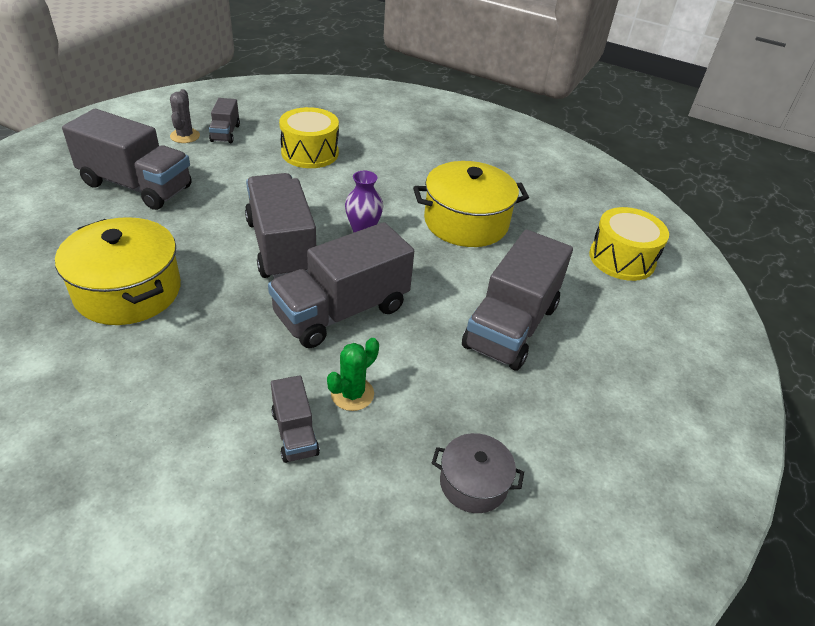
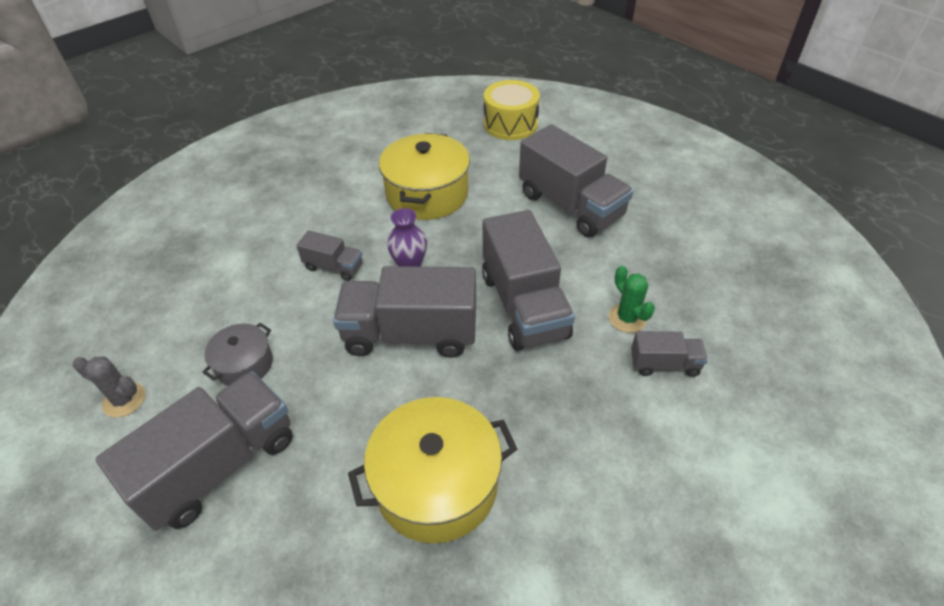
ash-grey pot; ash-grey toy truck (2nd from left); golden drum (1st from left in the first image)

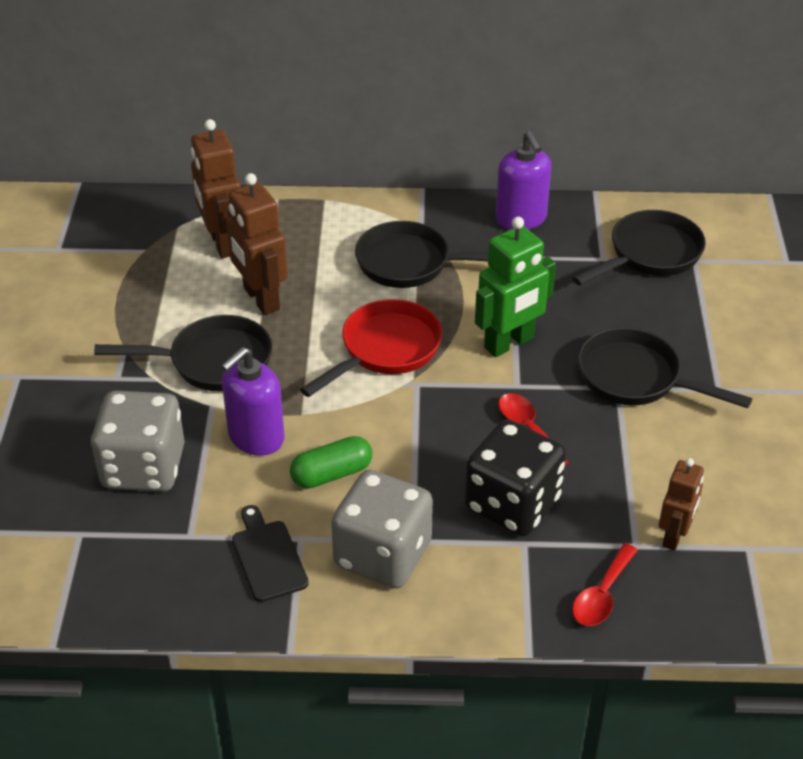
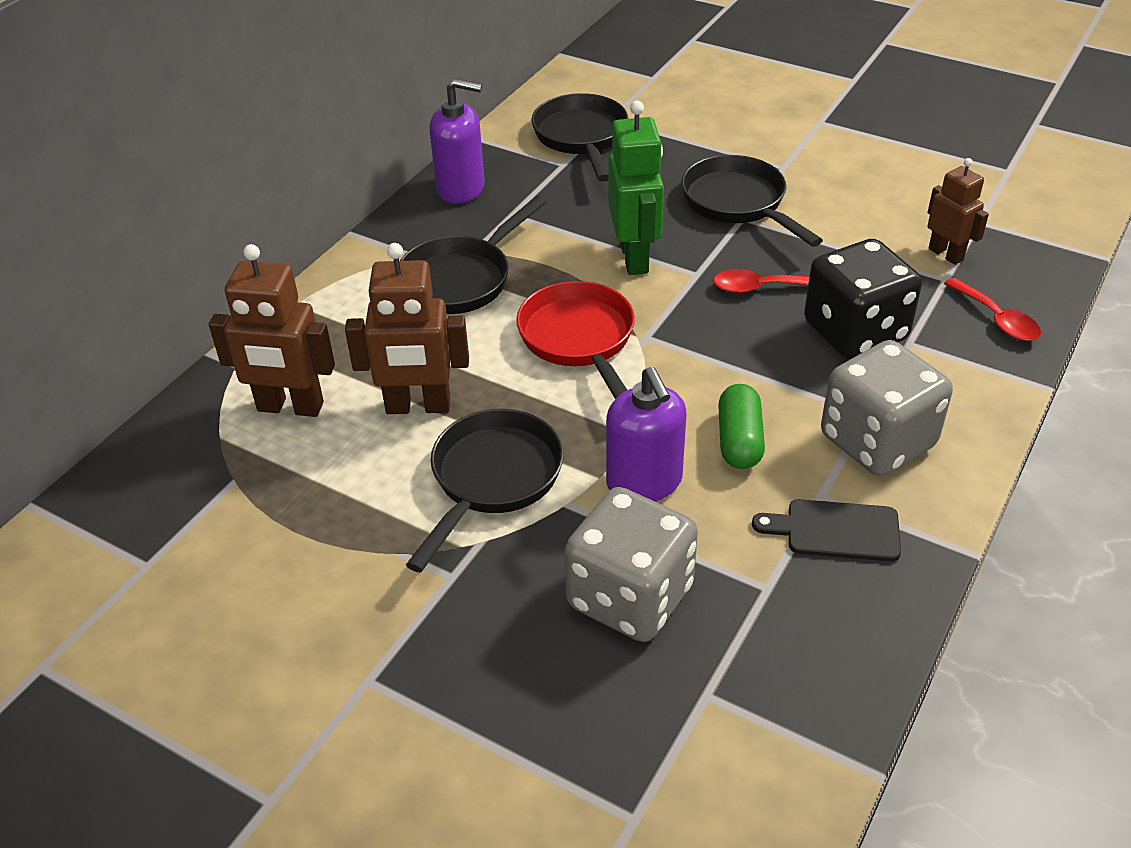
black pan (4th from left)

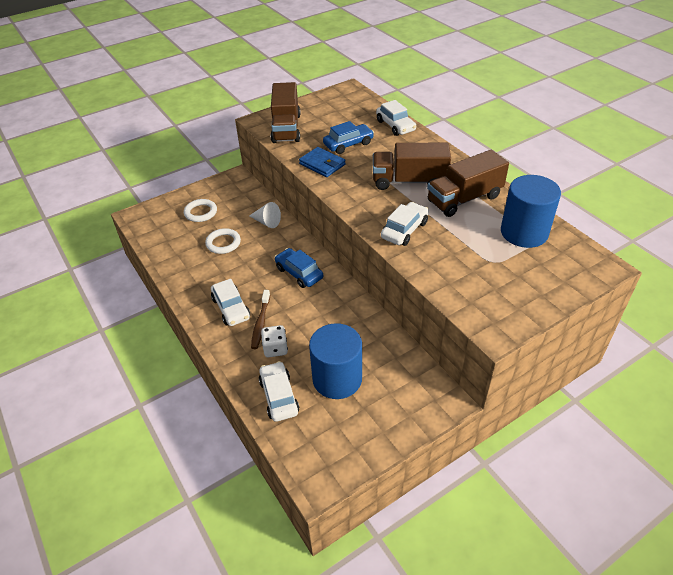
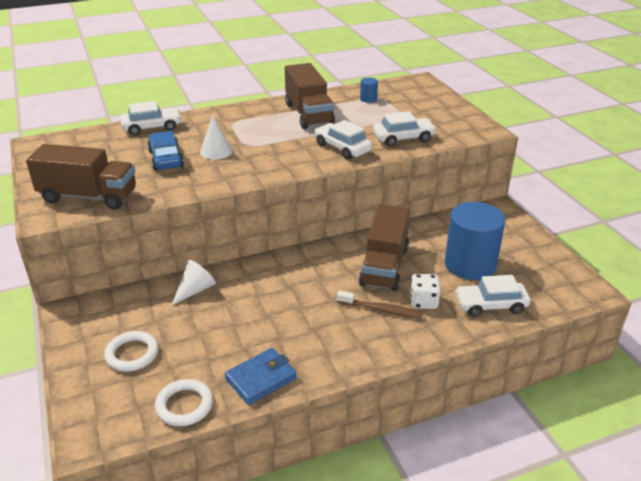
snow-white ring (2nd from left); snow-white cone shape (2nd from left); blue card wallet; brown toy truck (3rd from left); blue cylinder (1st from left); snow-white toy car (3rd from left); blue toy car (1st from left in the first image)

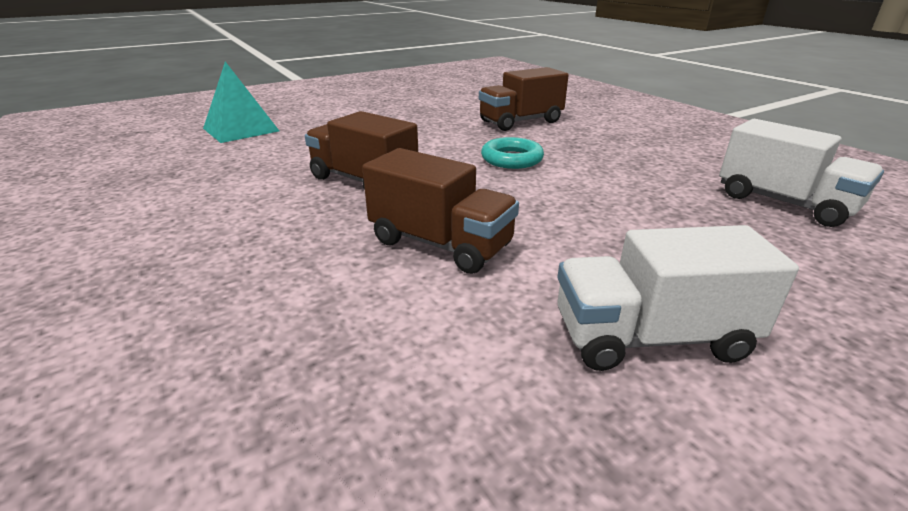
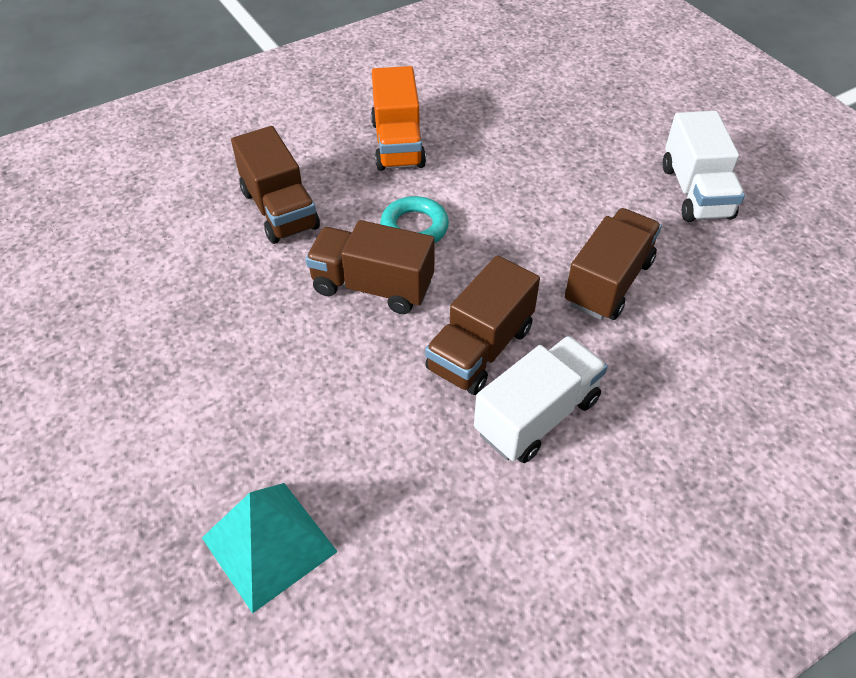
brown toy truck (2nd from left); bright orange toy truck; snow-white toy truck (1st from left)

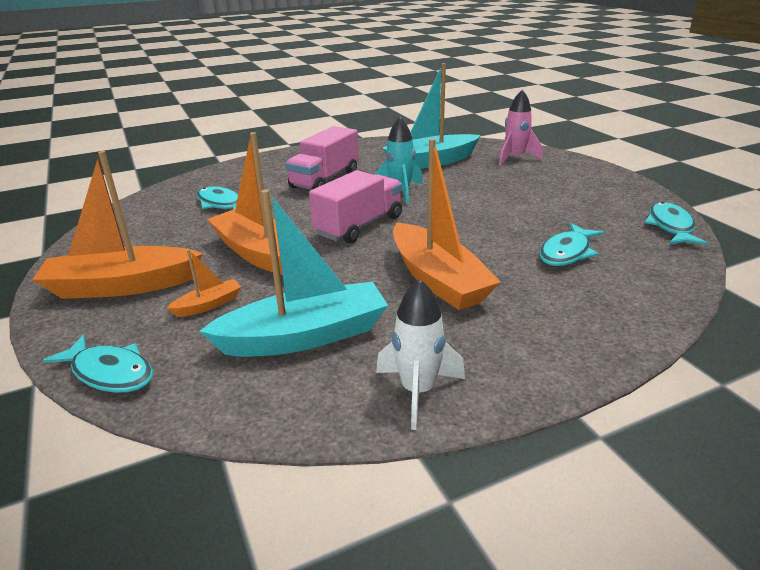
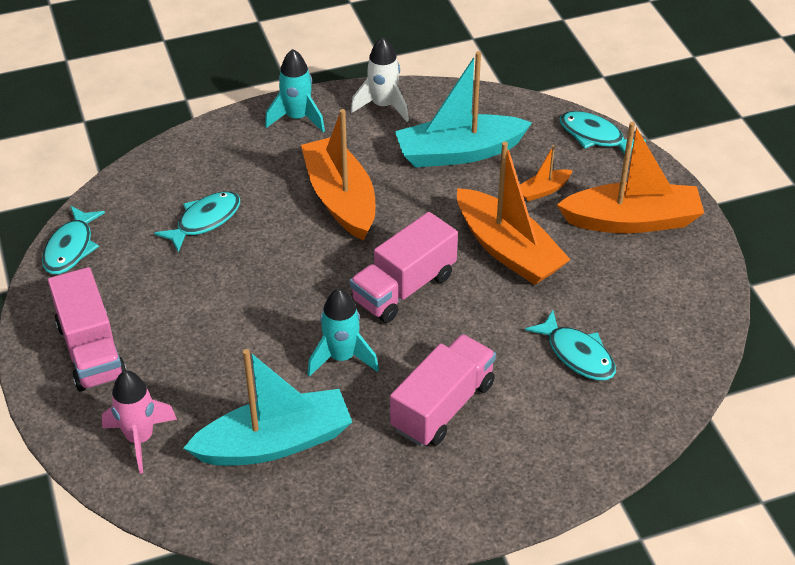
rosy toy truck (1st from left); teal rocket (1st from left)

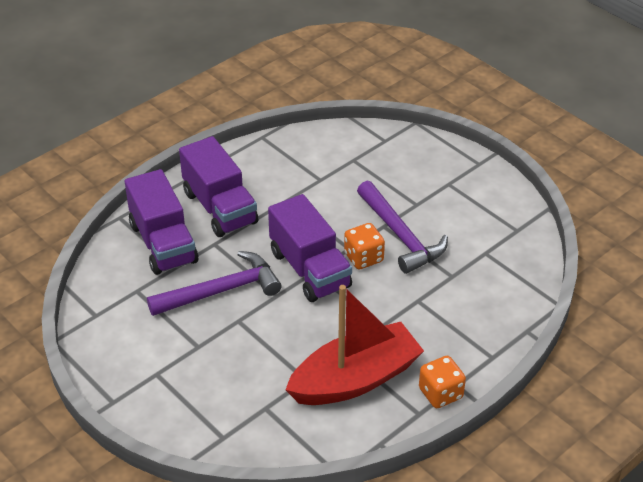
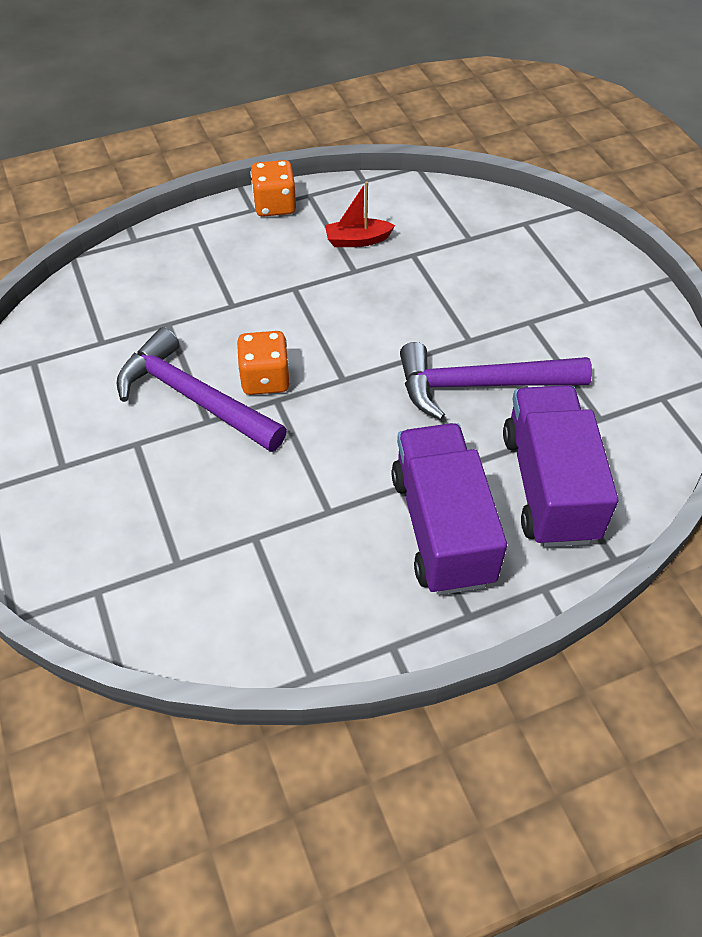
violet carpenter's hammer (1st from left); red toy boat; violet toy truck (3rd from left in the first image)

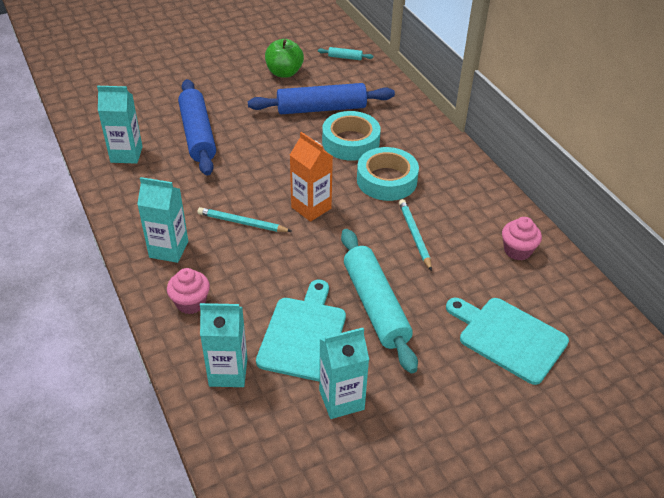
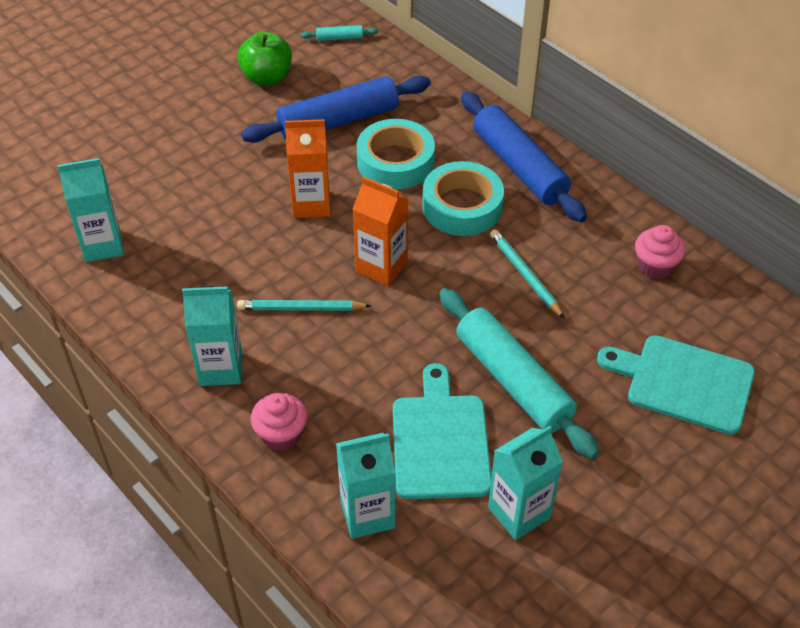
bright orange carton (1st from left); blue pastry roller (2nd from left)

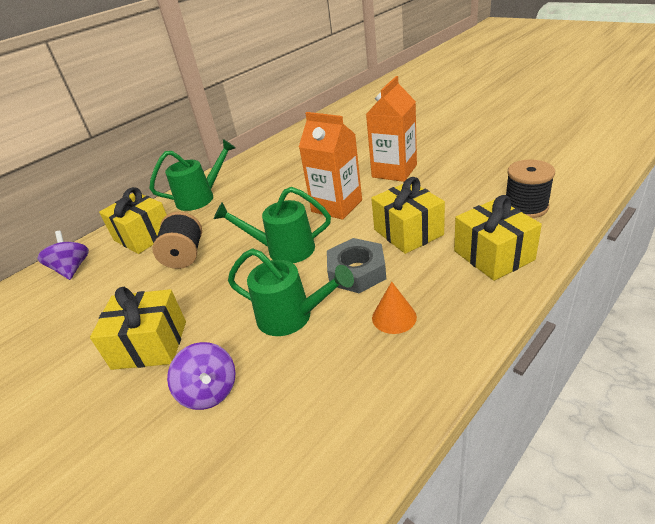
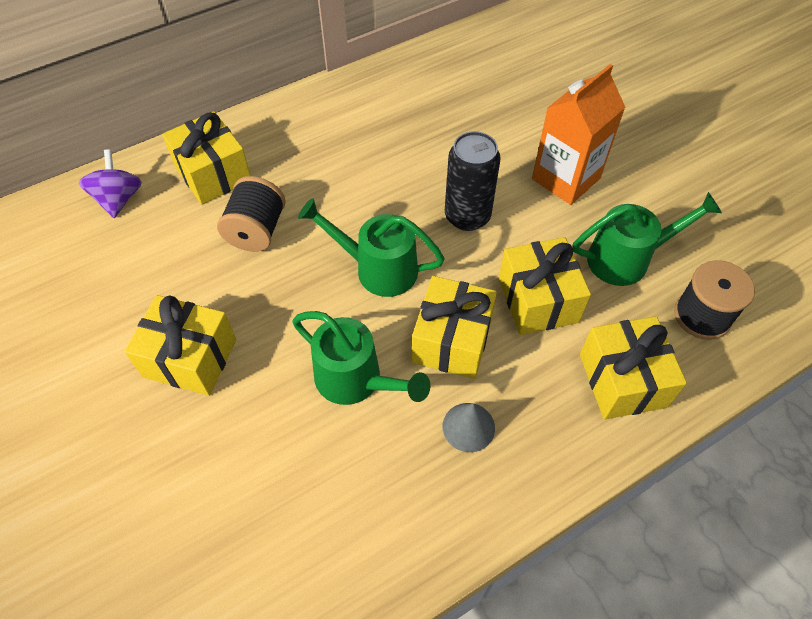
golden present (3rd from left); ash-grey cone shape; black soda can; leaf-green watering pot (3rd from left); violet spinning top (2nd from left in the first image)

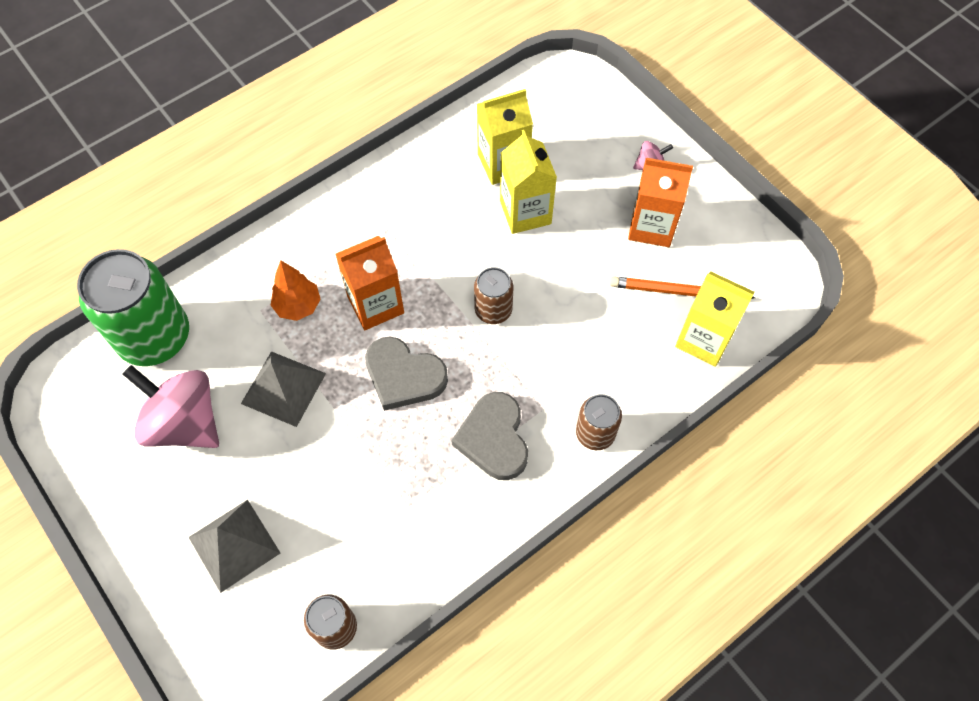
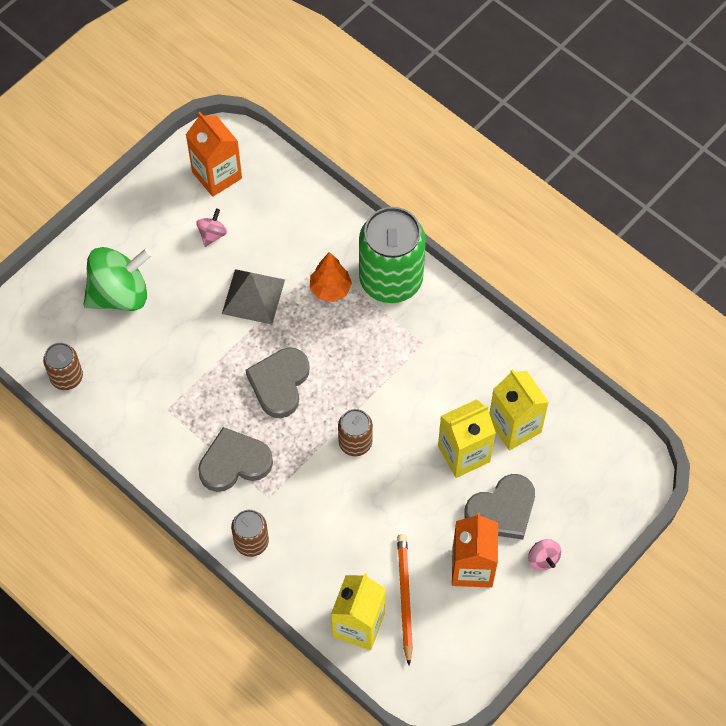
leaf-green spinning top; bright orange carton (1st from left); rosy spinning top (1st from left); leaf-green soda can; ash-grey love heart (3rd from left)

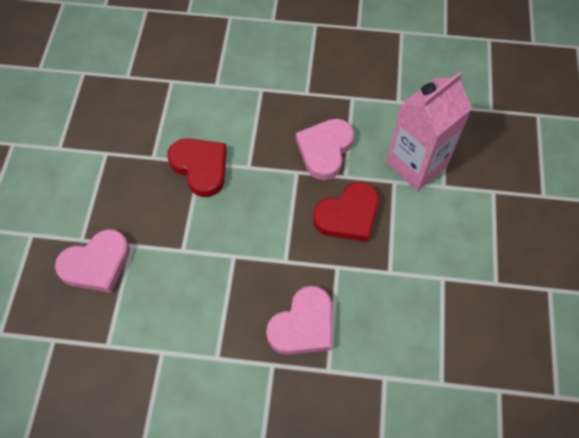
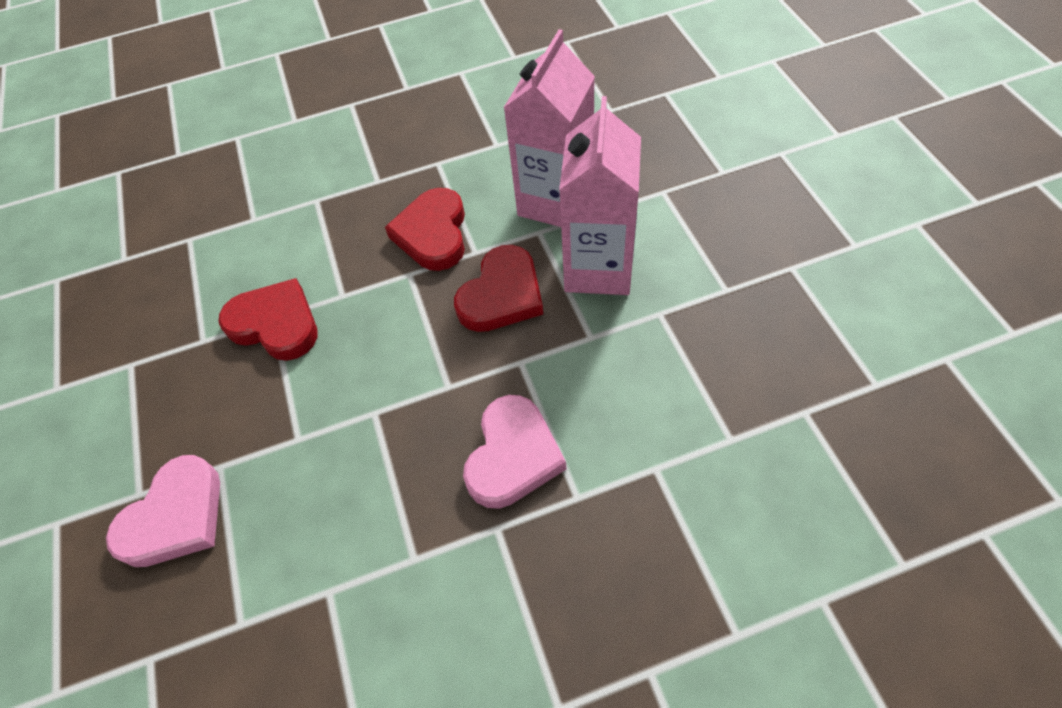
red love heart (2nd from left); rosy carton (2nd from left)

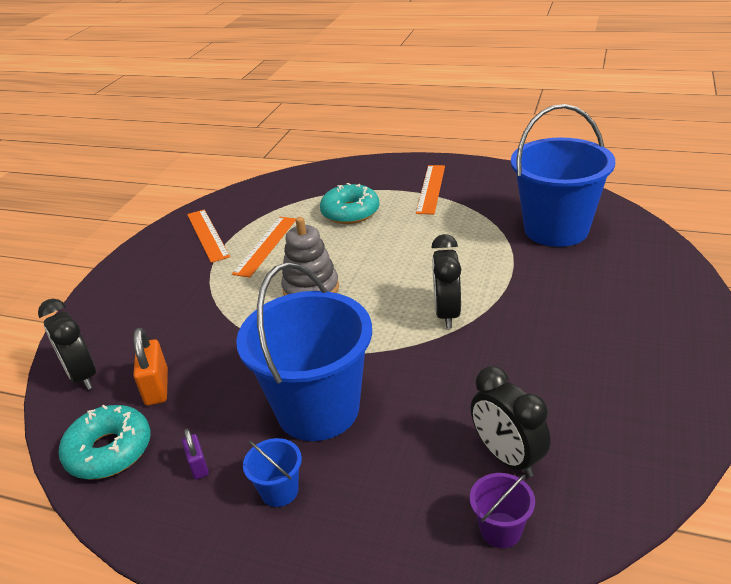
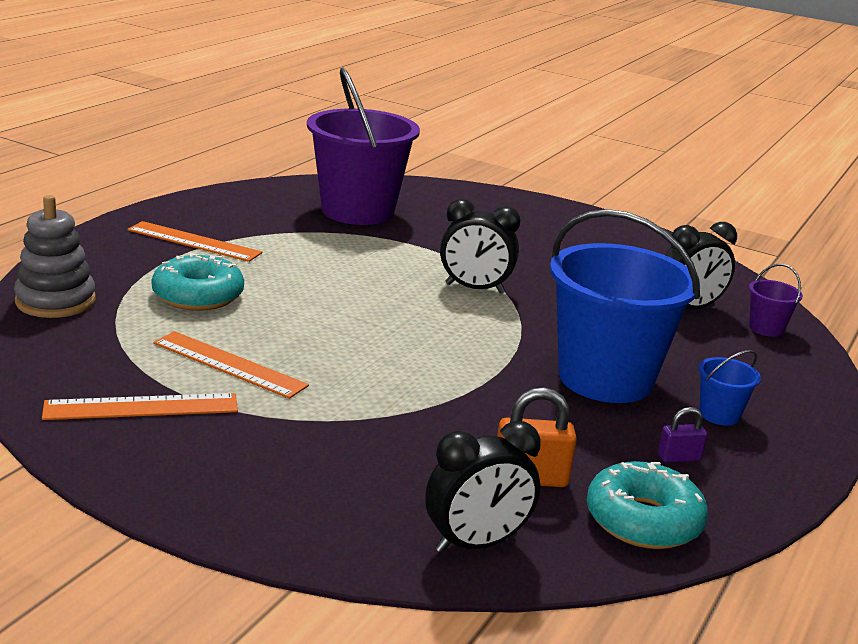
ash-grey stacking toy; violet bucket (1st from left)

